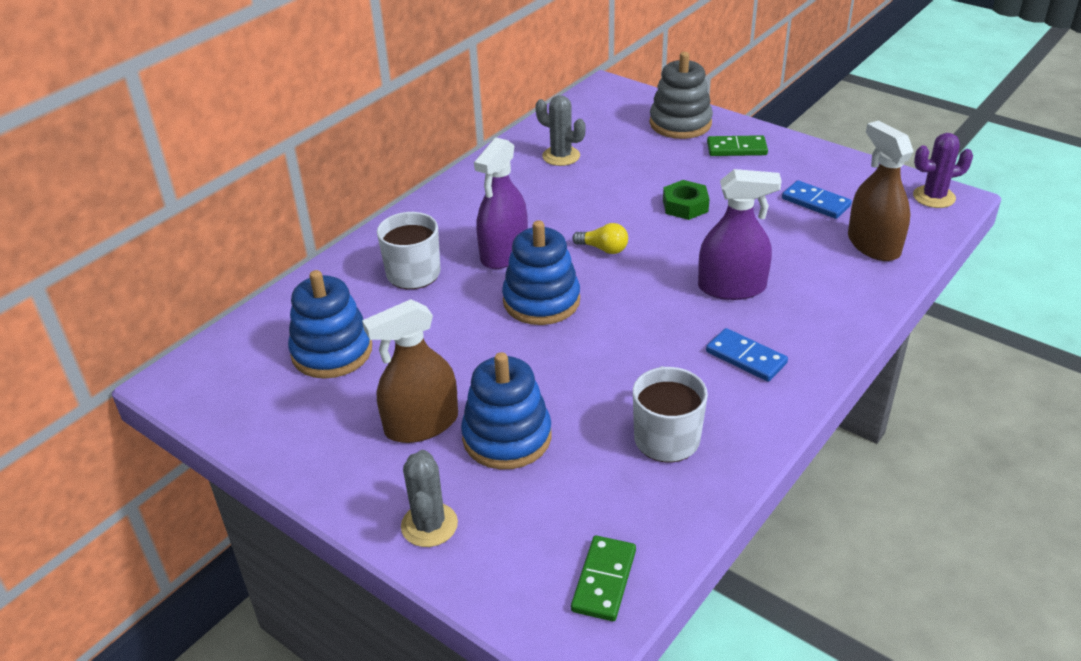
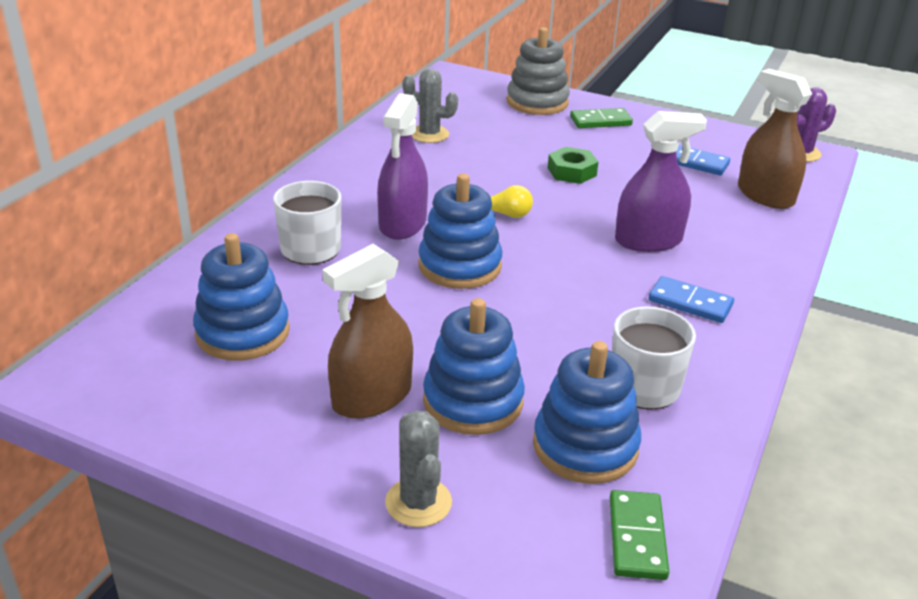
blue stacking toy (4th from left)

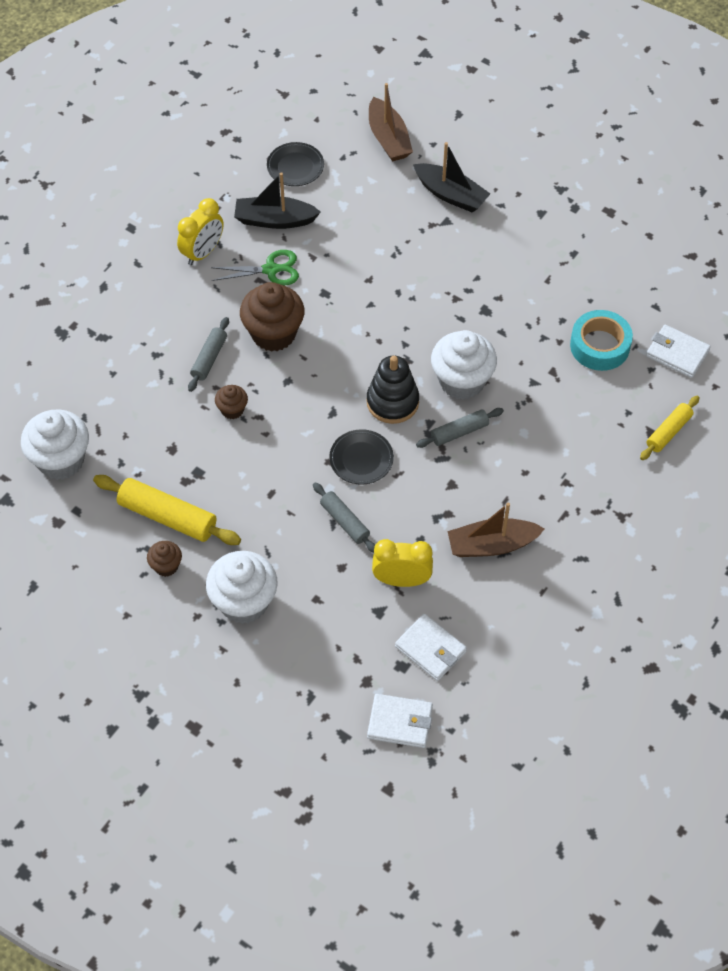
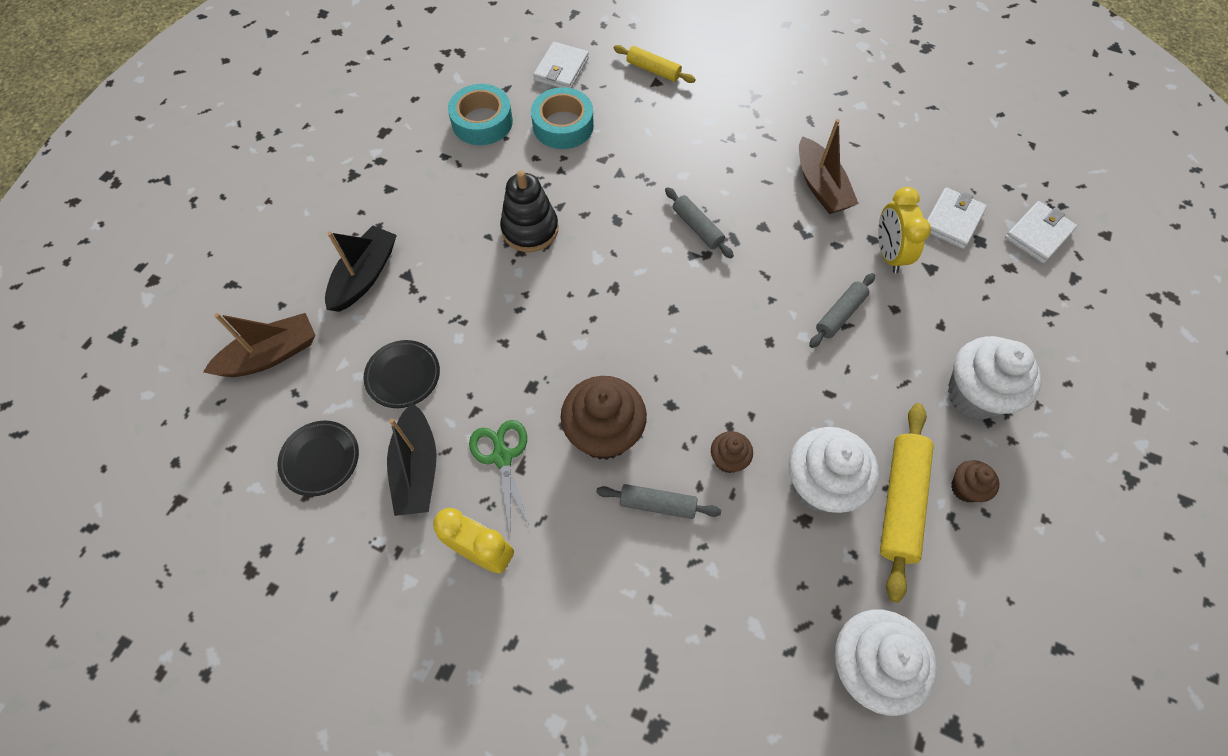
black plate (2nd from left); teal roll of tape (1st from left); black stacking toy; snow-white cupcake (1st from left); snow-white card wallet (3rd from left)

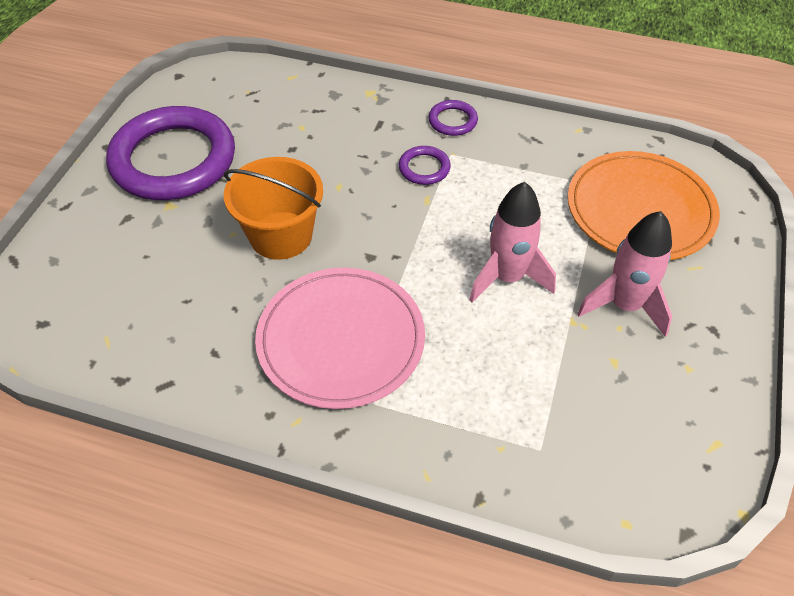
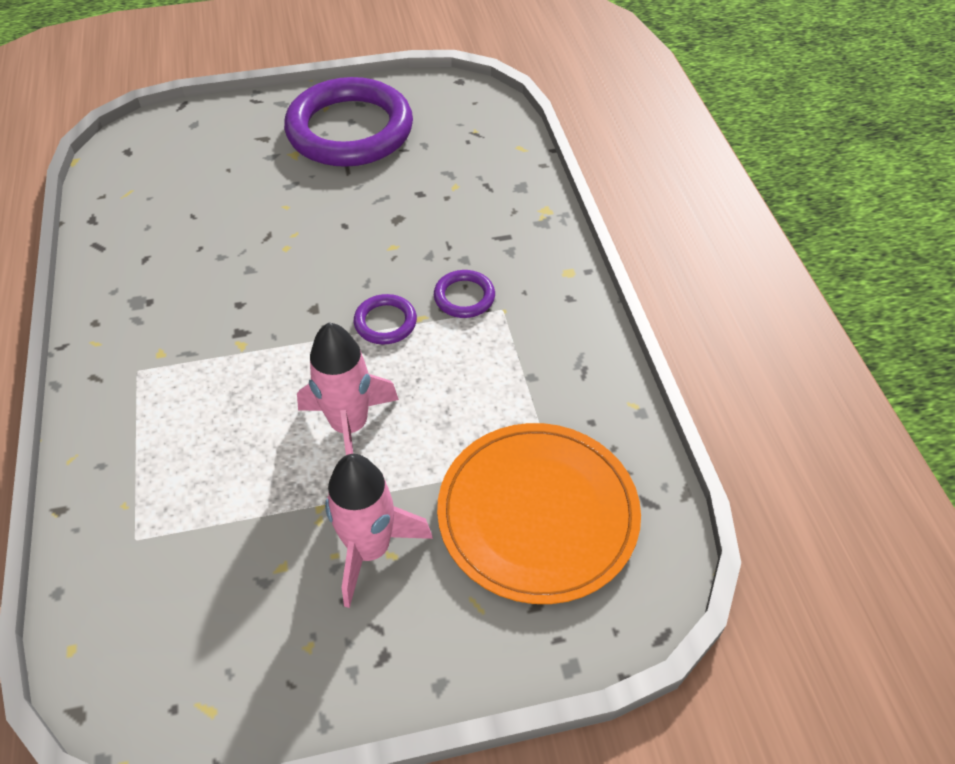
violet ring (2nd from left); bright orange bucket; rosy plate

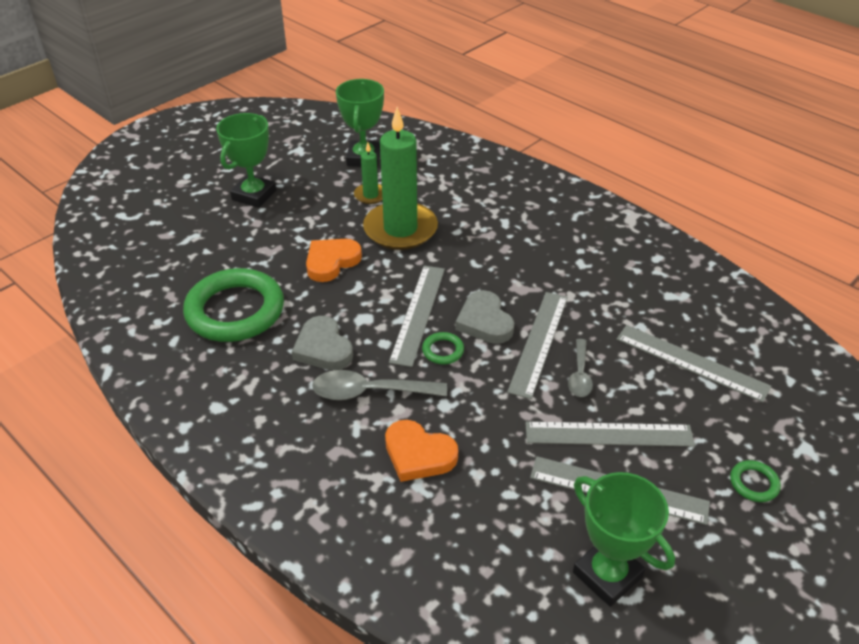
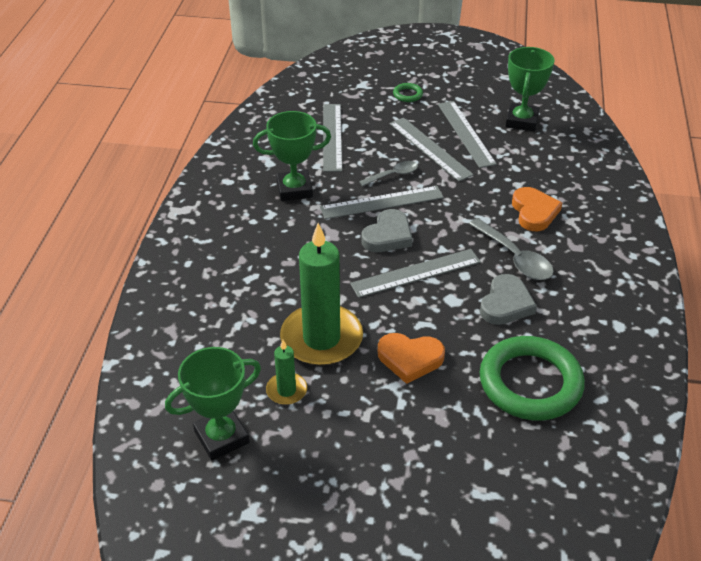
leaf-green trophy (2nd from left); leaf-green ring (2nd from left in the first image)

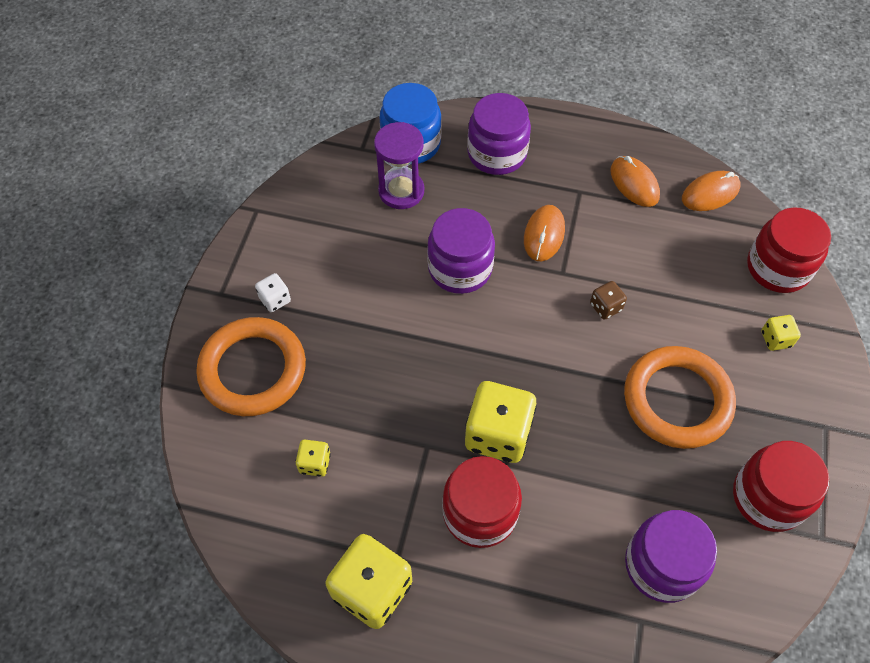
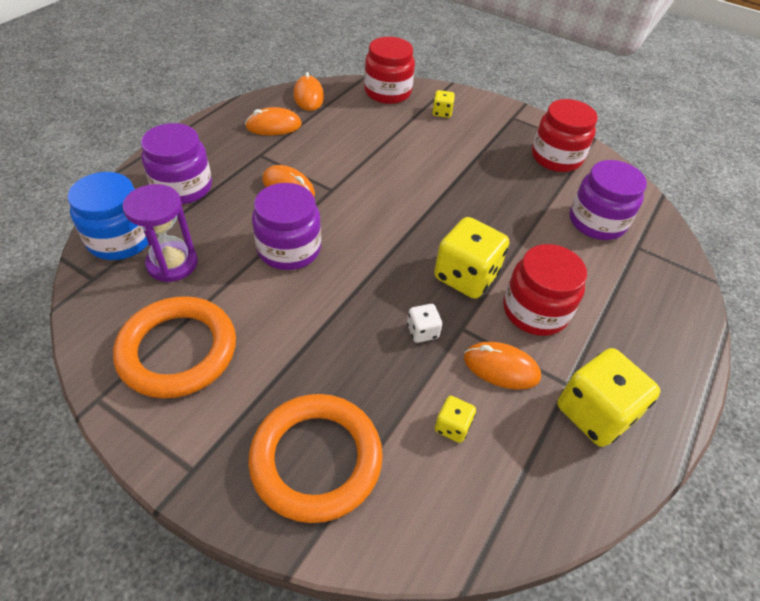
bright orange ring (1st from left); snow-white game die; bright orange PC mouse (4th from left); brown game die

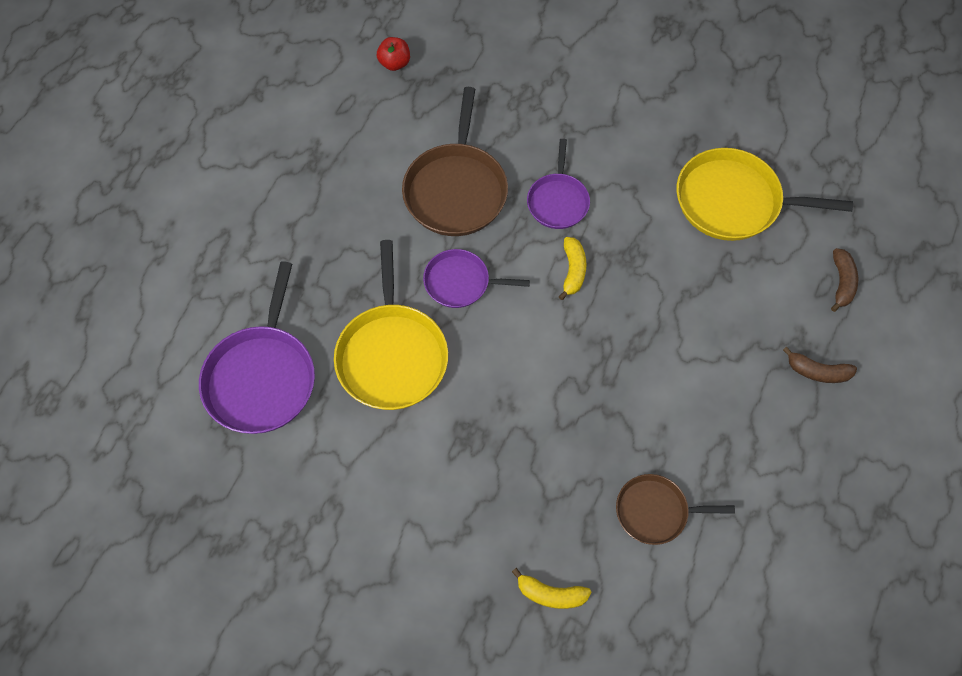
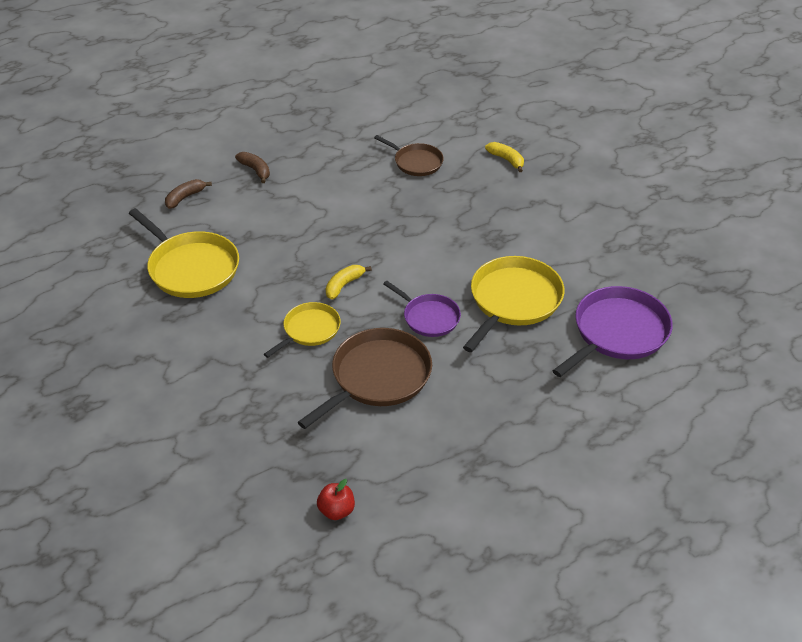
golden pan (2nd from left)

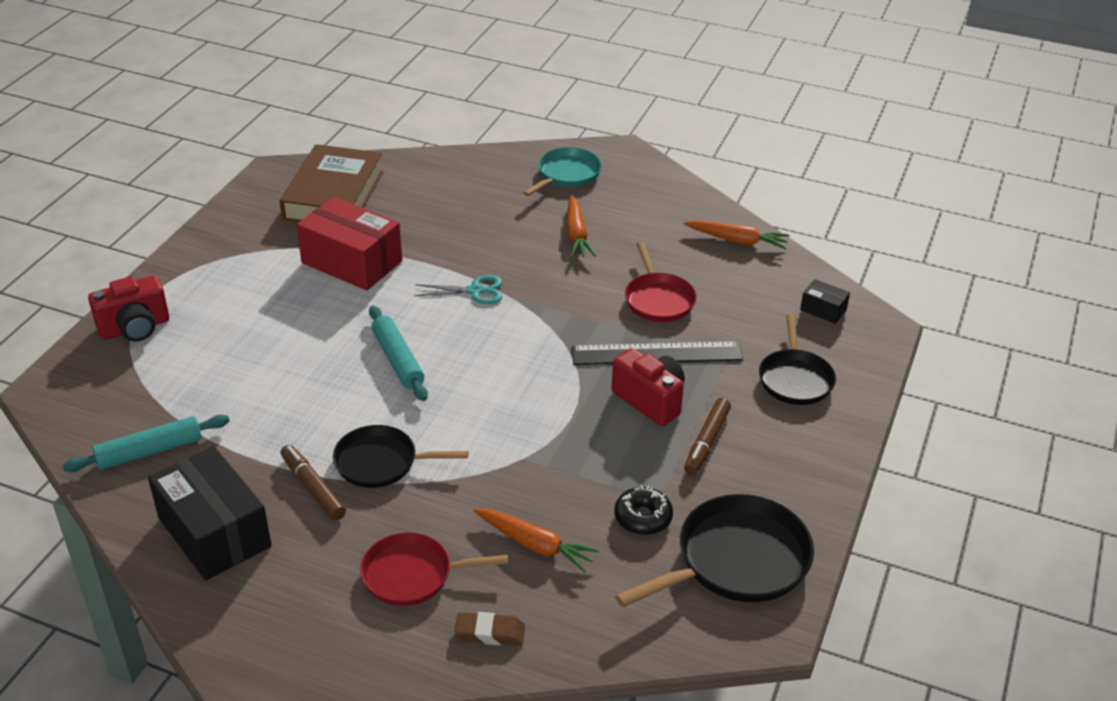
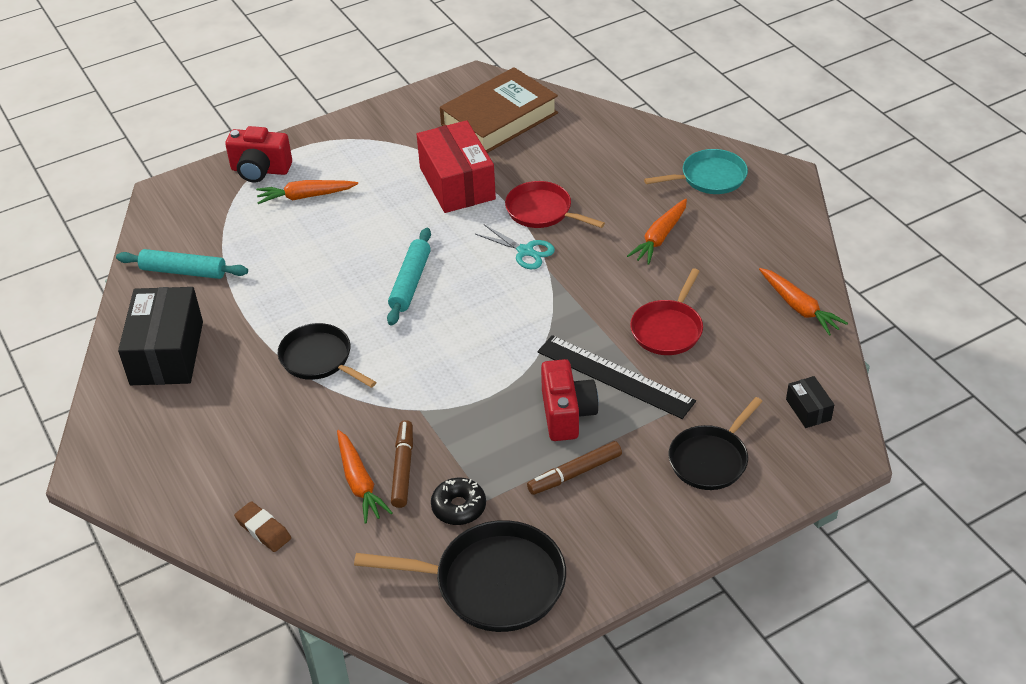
bright orange carrot (1st from left); brown marker pen (1st from left); red pan (1st from left)

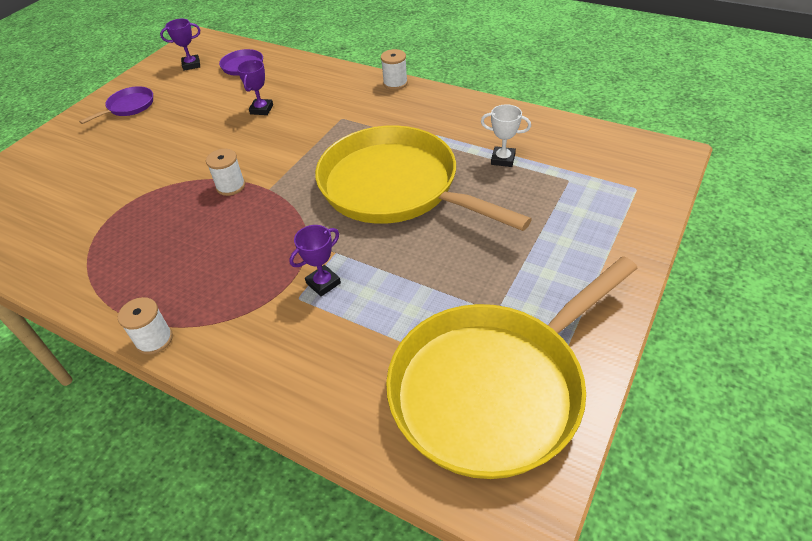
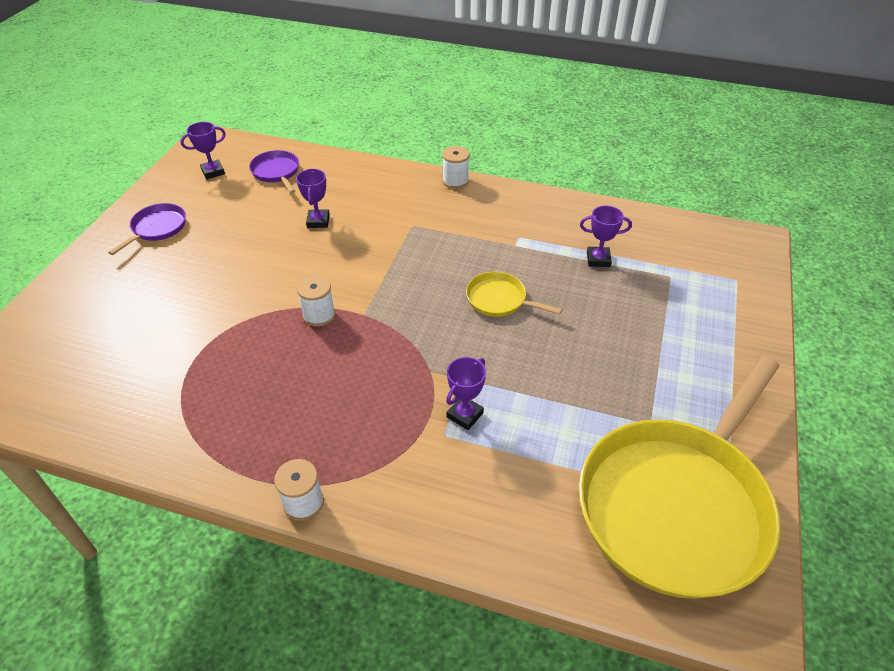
golden pan (1st from left); violet trophy (4th from left)

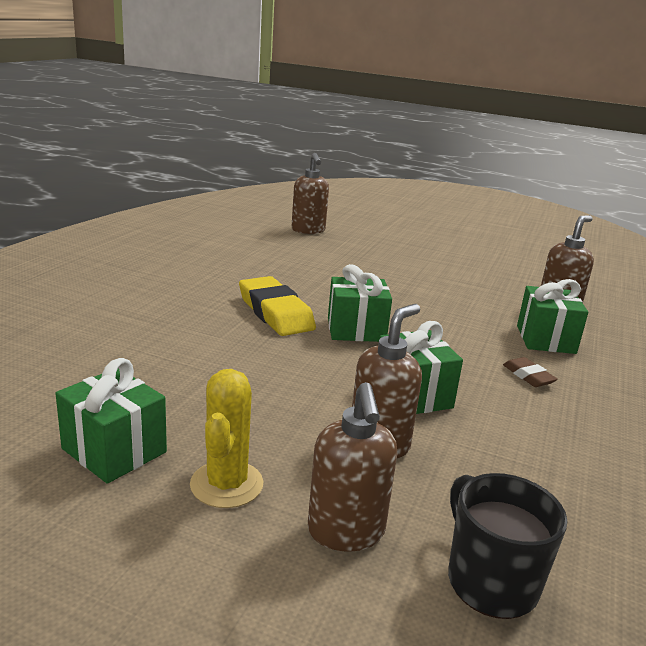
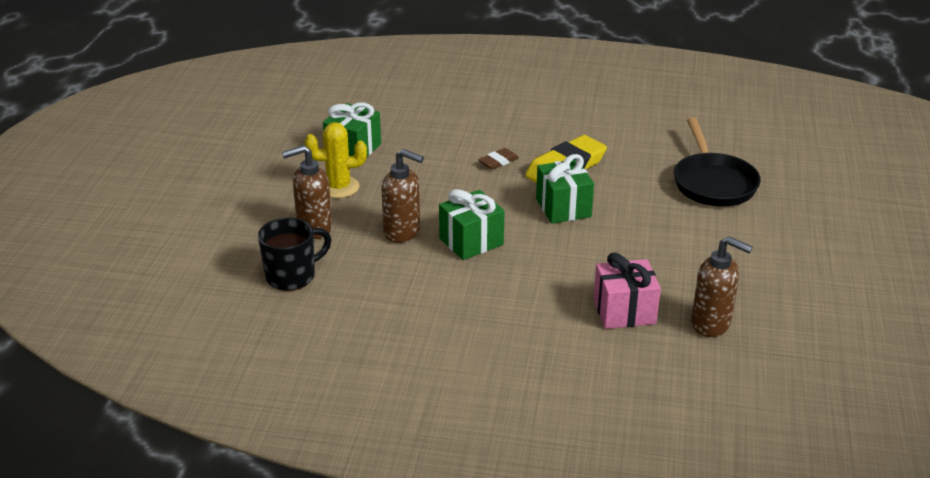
brown pencil eraser; rosy present; black pan; brown soap pump (1st from left in the first image)

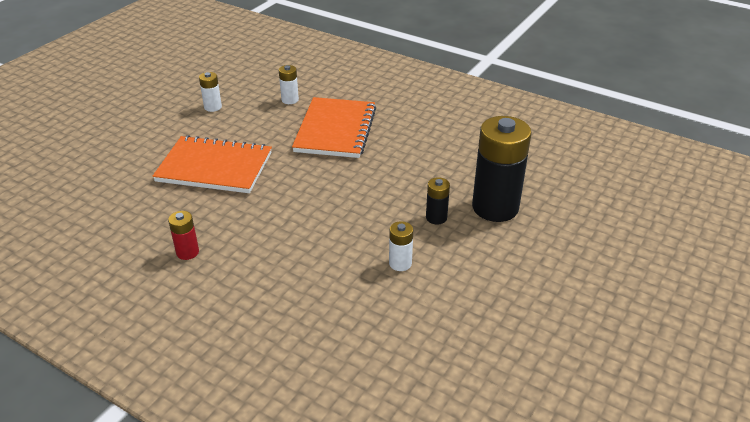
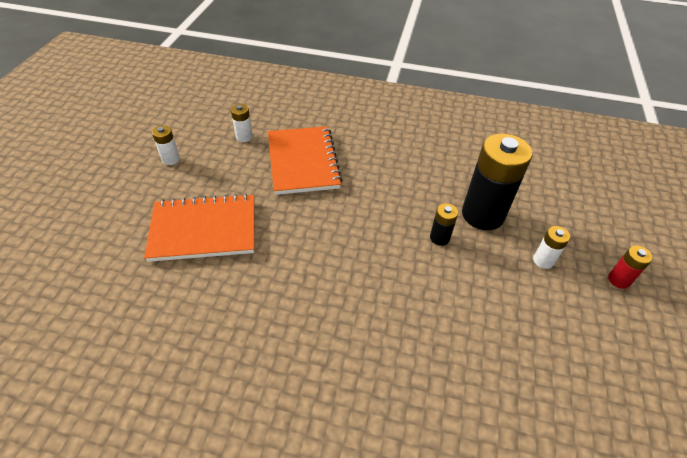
snow-white AA battery (3rd from left); red AA battery

